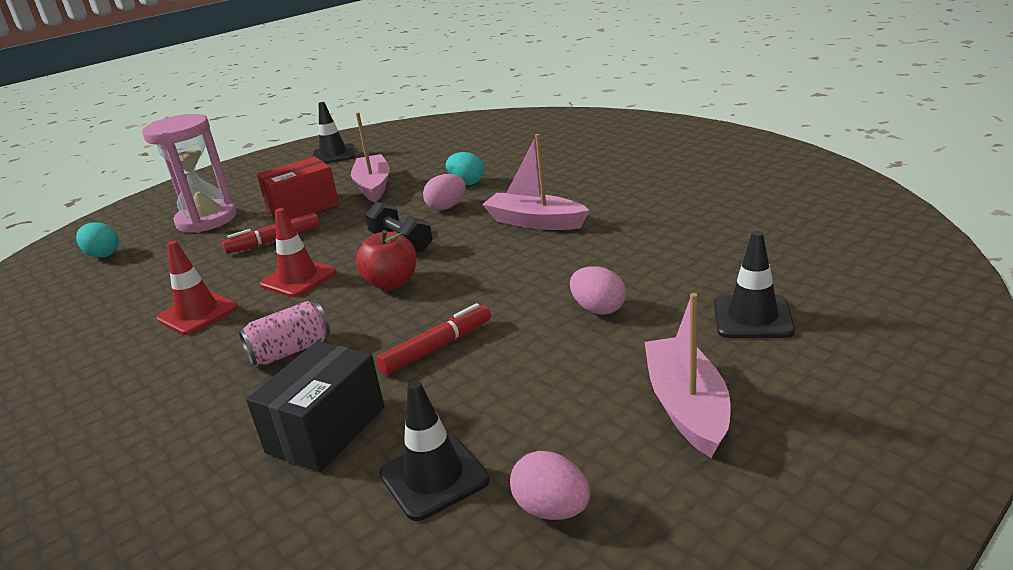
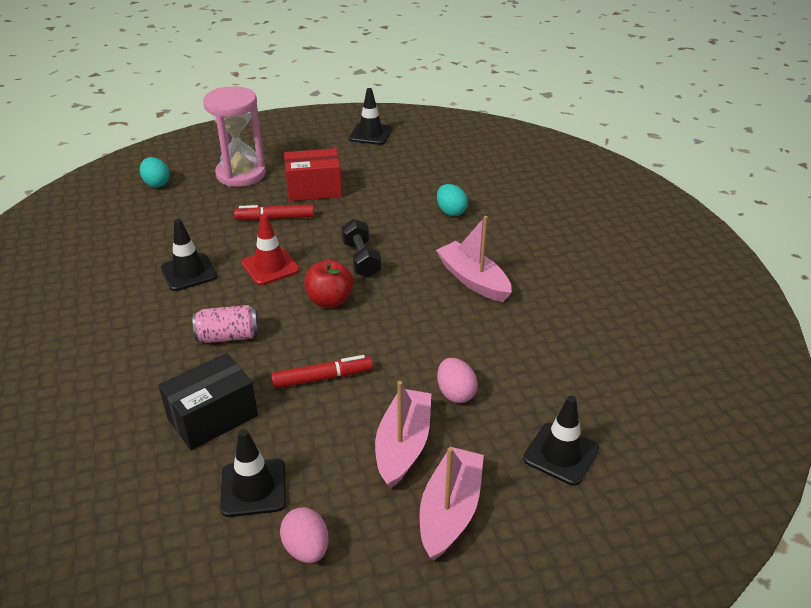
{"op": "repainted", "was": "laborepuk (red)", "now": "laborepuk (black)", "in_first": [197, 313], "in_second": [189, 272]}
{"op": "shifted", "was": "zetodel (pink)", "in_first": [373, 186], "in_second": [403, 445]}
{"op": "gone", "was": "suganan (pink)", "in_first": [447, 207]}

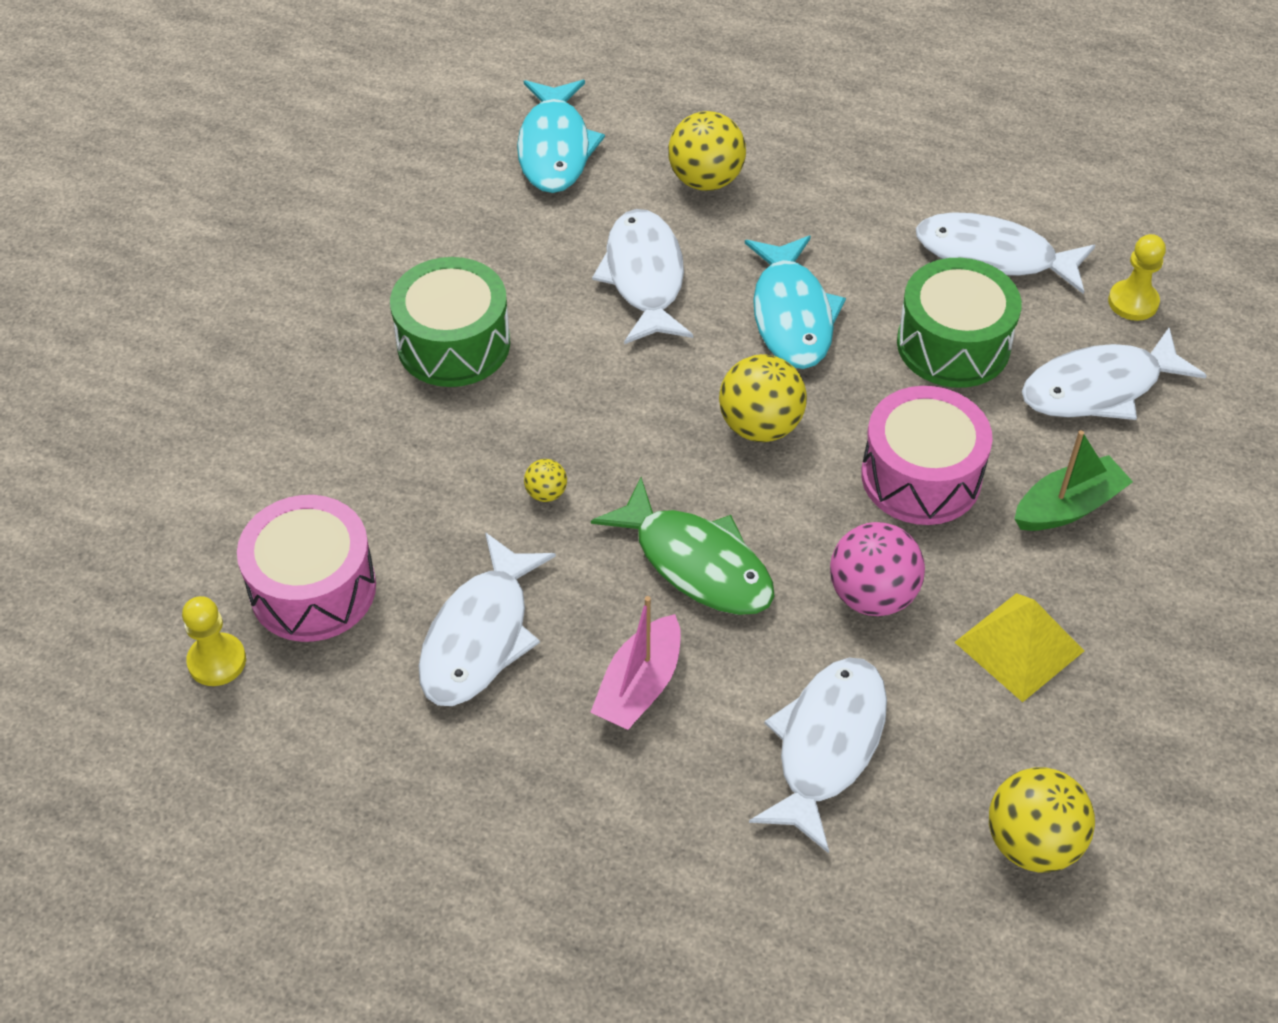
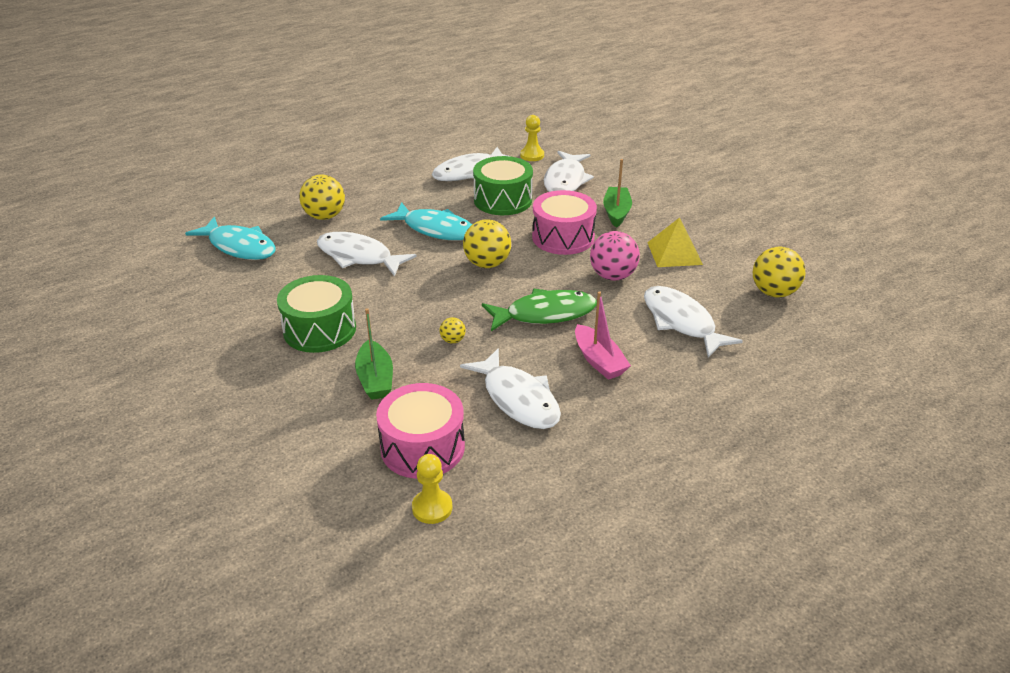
{"op": "new", "now": "zetodel (green)", "in_second": [375, 379]}

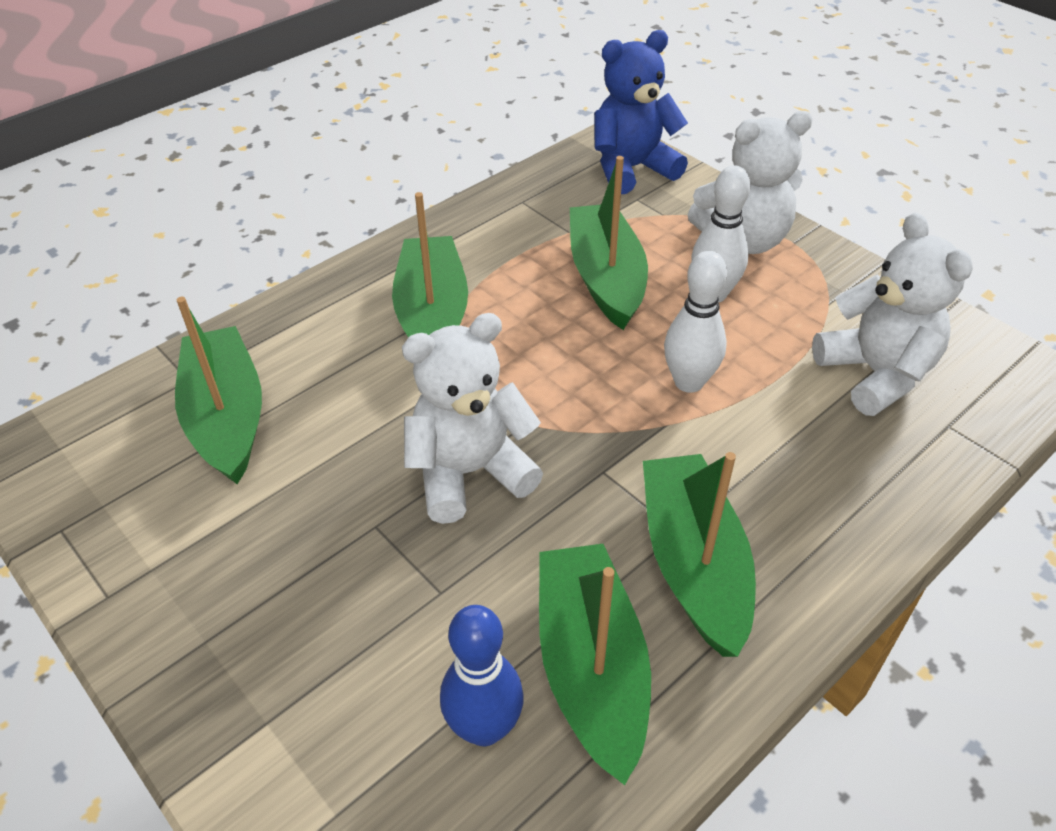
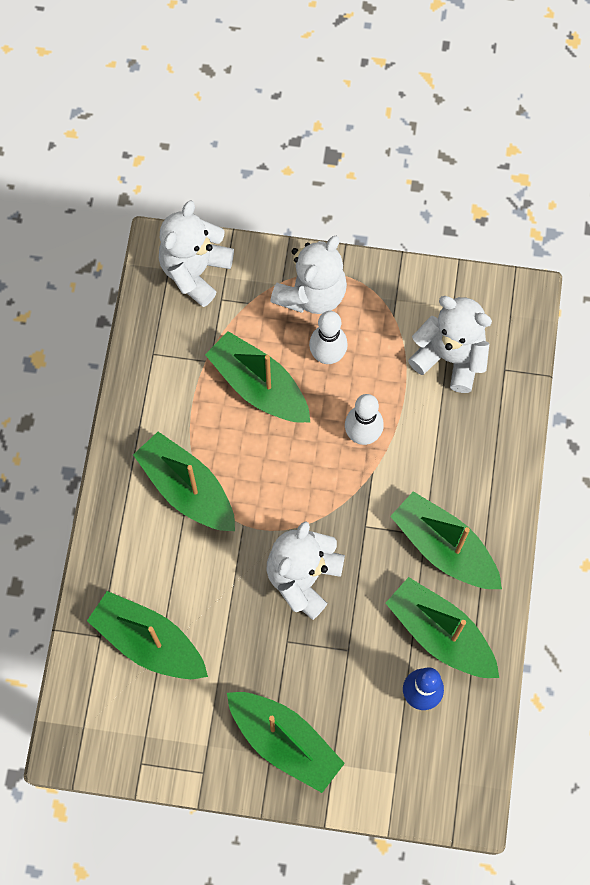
{"op": "repainted", "was": "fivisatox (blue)", "now": "fivisatox (white)", "in_first": [631, 169], "in_second": [195, 271]}
{"op": "new", "now": "zetodel (green)", "in_second": [284, 741]}

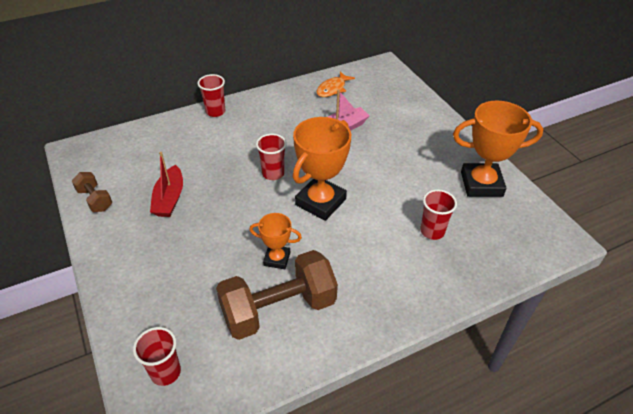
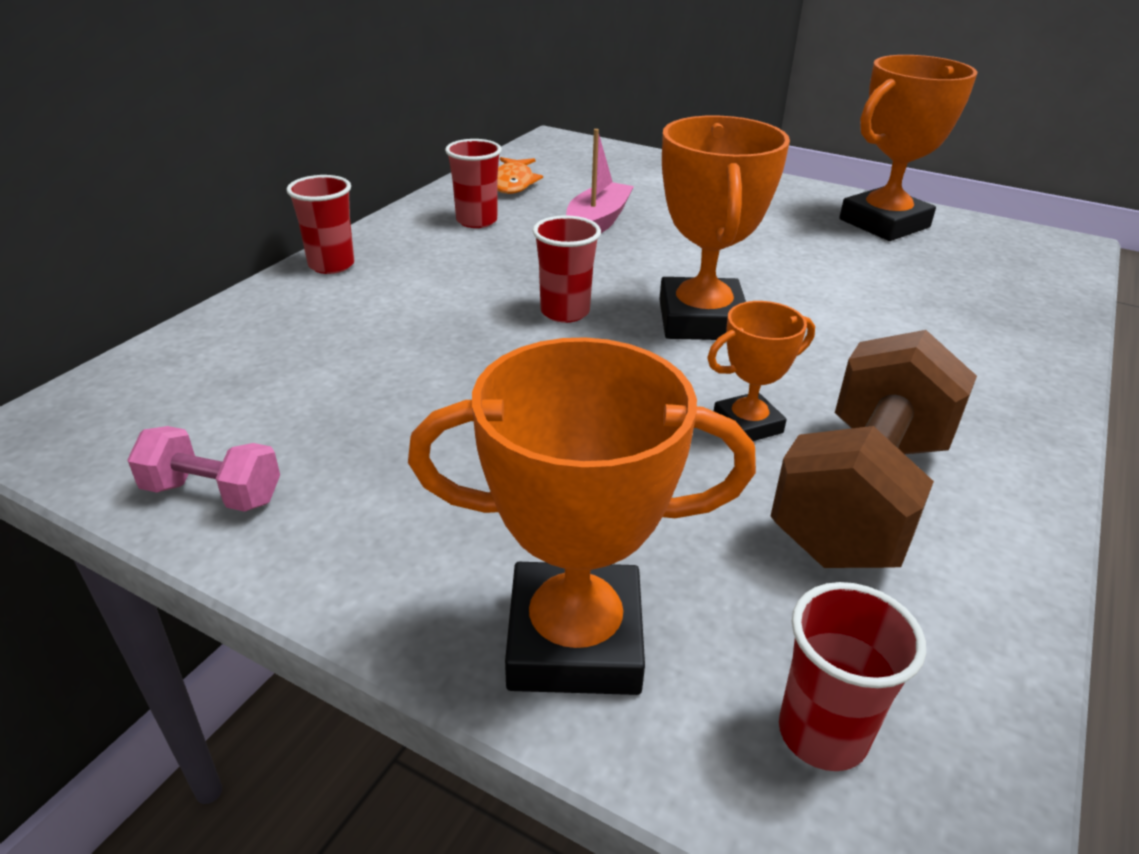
{"op": "repainted", "was": "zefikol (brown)", "now": "zefikol (pink)", "in_first": [95, 200], "in_second": [213, 493]}
{"op": "new", "now": "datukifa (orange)", "in_second": [574, 640]}
{"op": "shifted", "was": "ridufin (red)", "in_first": [432, 231], "in_second": [476, 221]}
{"op": "gone", "was": "zetodel (red)", "in_first": [169, 199]}

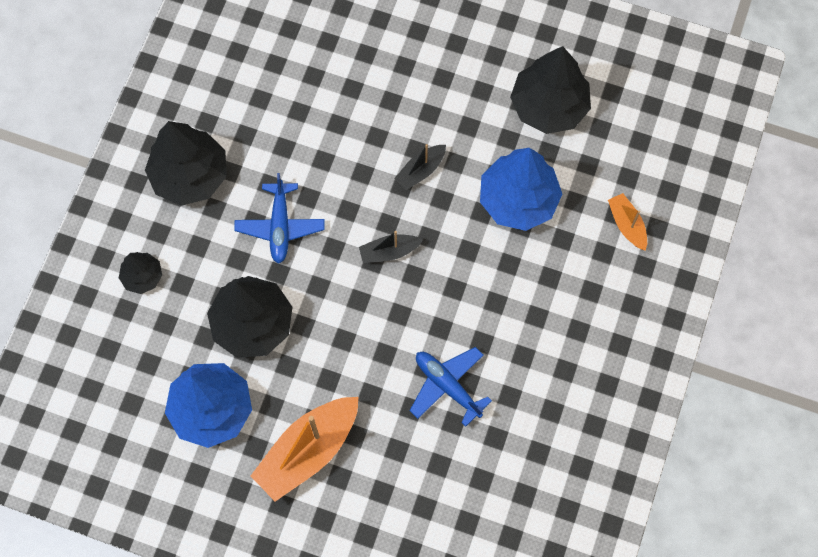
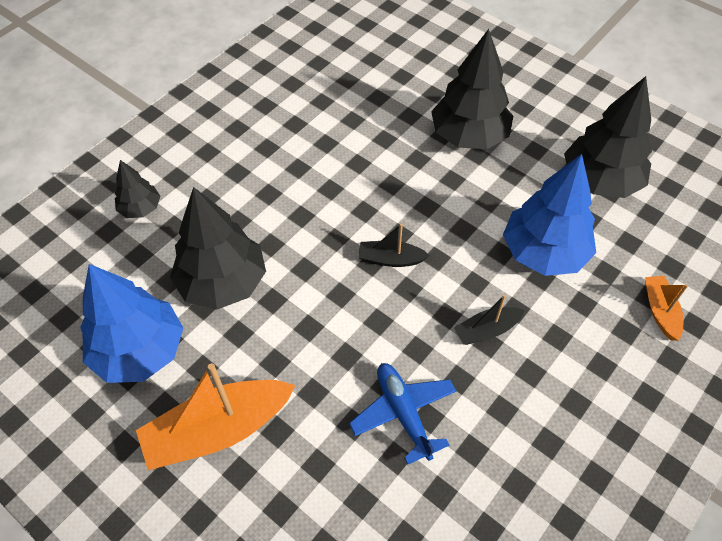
{"op": "shifted", "was": "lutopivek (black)", "in_first": [190, 175], "in_second": [469, 136]}
{"op": "shifted", "was": "zetodel (black)", "in_first": [420, 170], "in_second": [486, 330]}
{"op": "gone", "was": "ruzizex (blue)", "in_first": [280, 226]}

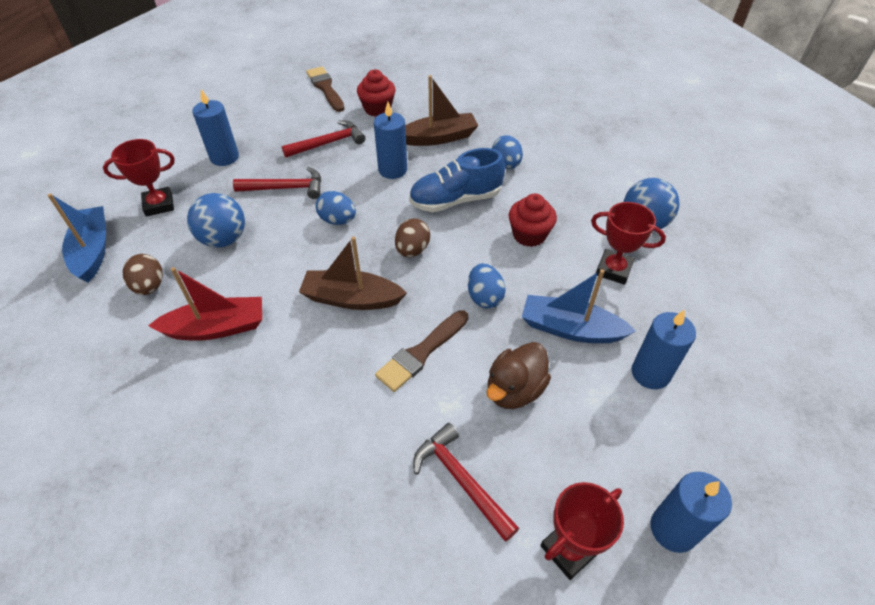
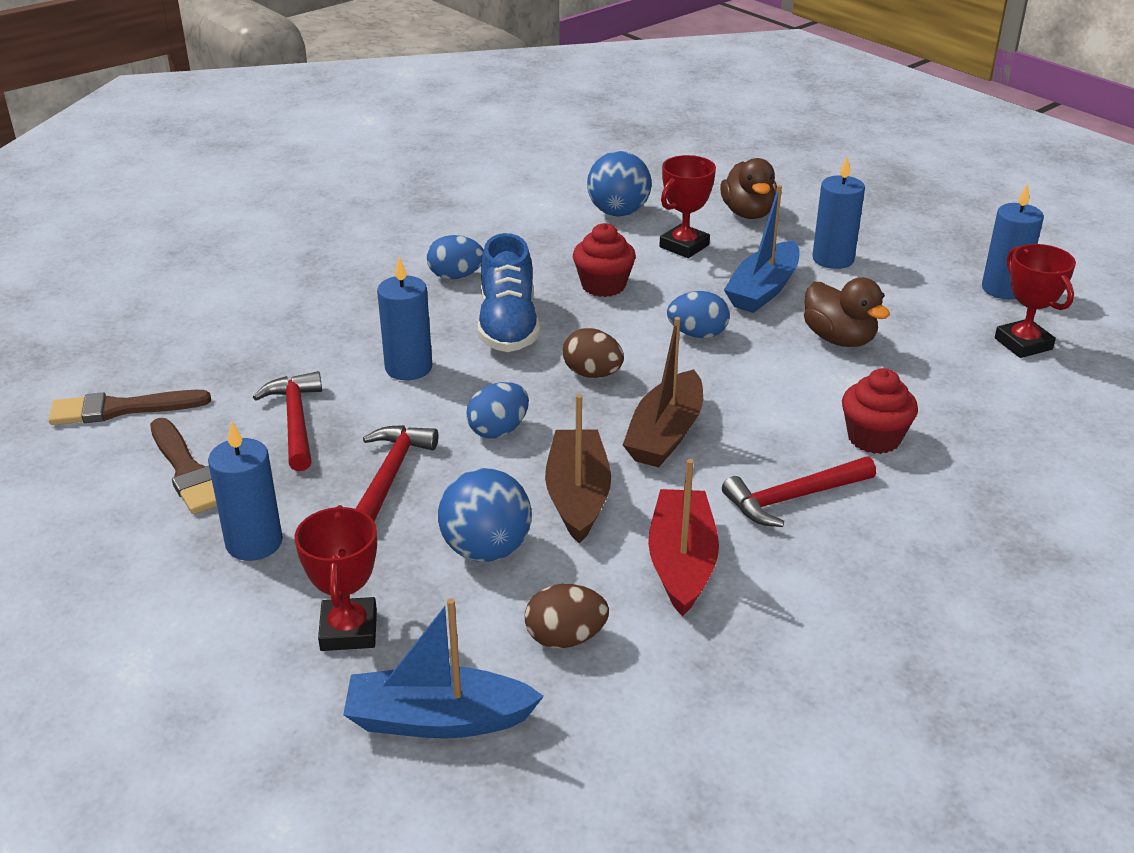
{"op": "shifted", "was": "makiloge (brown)", "in_first": [421, 353], "in_second": [187, 471]}
{"op": "shifted", "was": "zetodel (brown)", "in_first": [439, 138], "in_second": [577, 496]}
{"op": "new", "now": "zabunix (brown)", "in_second": [748, 213]}
{"op": "shifted", "was": "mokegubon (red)", "in_first": [461, 480], "in_second": [793, 498]}
{"op": "shifted", "was": "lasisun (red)", "in_first": [377, 109], "in_second": [874, 438]}

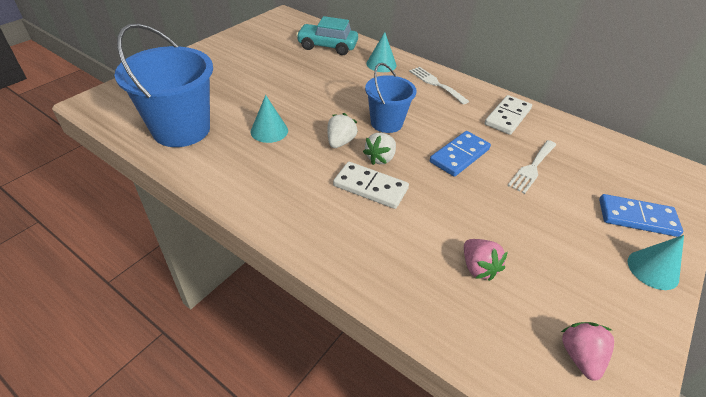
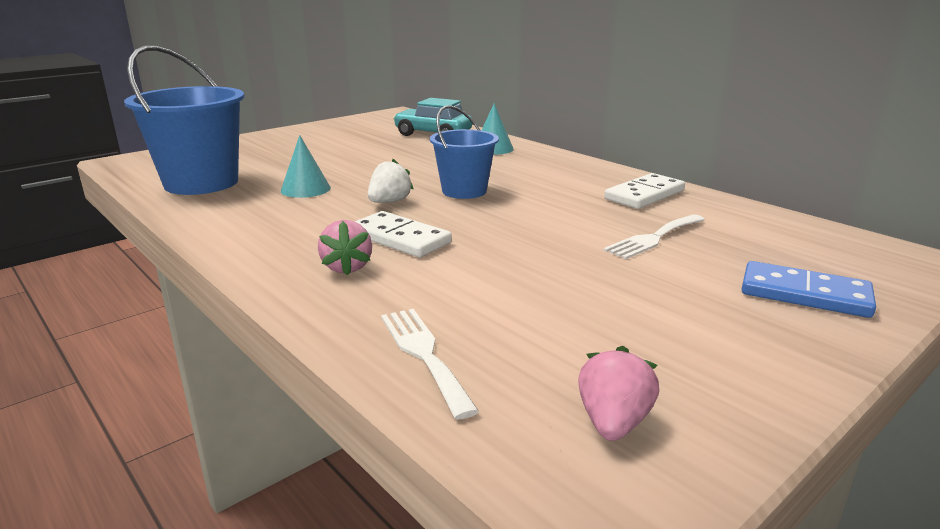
{"op": "shifted", "was": "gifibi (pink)", "in_first": [478, 267], "in_second": [347, 267]}
{"op": "shifted", "was": "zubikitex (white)", "in_first": [436, 84], "in_second": [424, 354]}
{"op": "gone", "was": "gifibi (white)", "in_first": [380, 158]}
{"op": "gone", "was": "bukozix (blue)", "in_first": [459, 156]}
{"op": "gone", "was": "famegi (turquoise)", "in_first": [653, 269]}

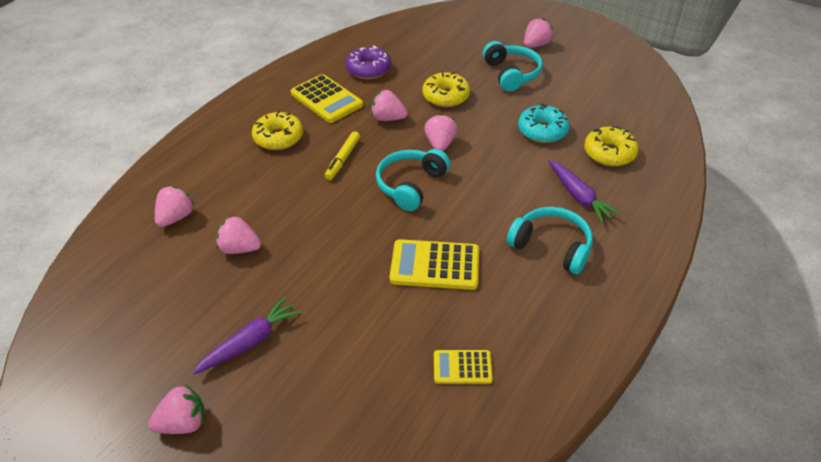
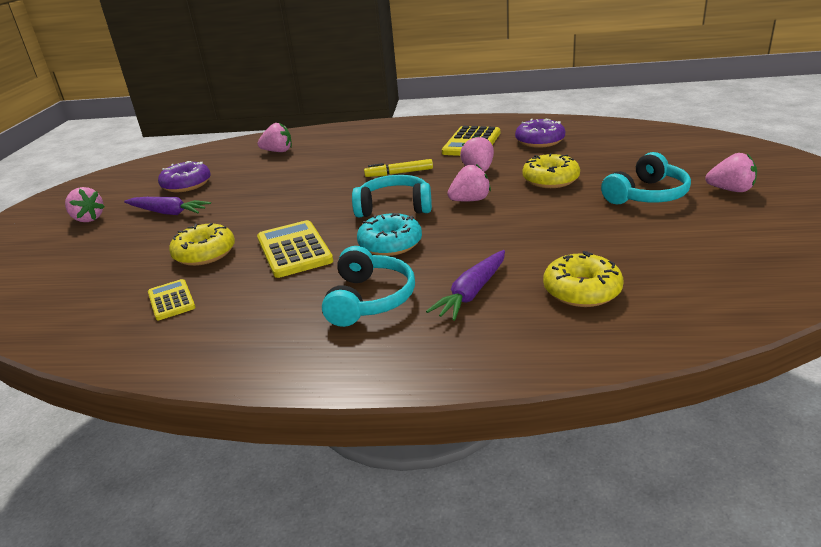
{"op": "new", "now": "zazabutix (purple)", "in_second": [186, 184]}
{"op": "shifted", "was": "zazabutix (yellow)", "in_first": [278, 138], "in_second": [205, 253]}
{"op": "shifted", "was": "zazabutix (turquoise)", "in_first": [542, 131], "in_second": [390, 244]}
{"op": "gone", "was": "gifibi (pink)", "in_first": [240, 248]}

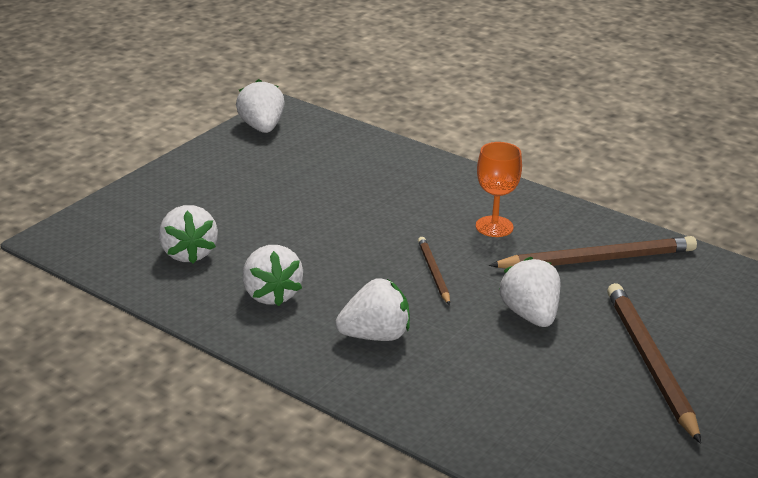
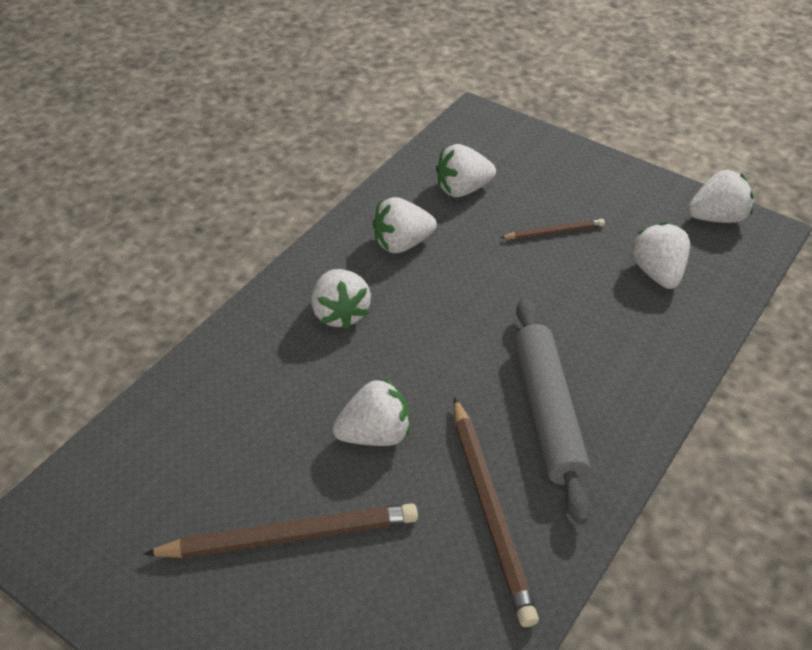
{"op": "shifted", "was": "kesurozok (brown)", "in_first": [433, 272], "in_second": [554, 232]}
{"op": "swapped", "was": "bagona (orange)", "now": "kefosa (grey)", "in_first": [494, 226], "in_second": [548, 413]}
{"op": "new", "now": "gifibi (white)", "in_second": [657, 273]}

